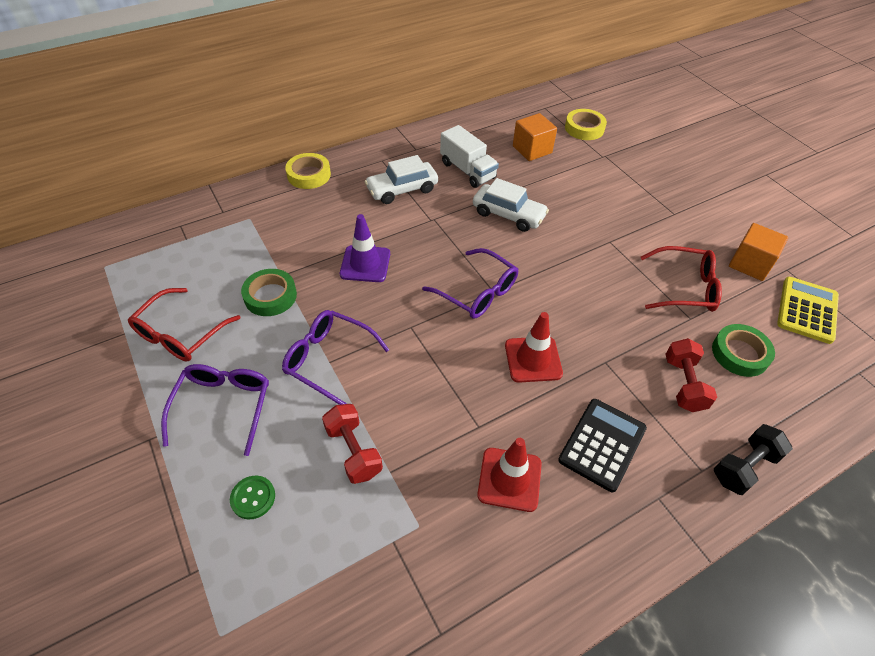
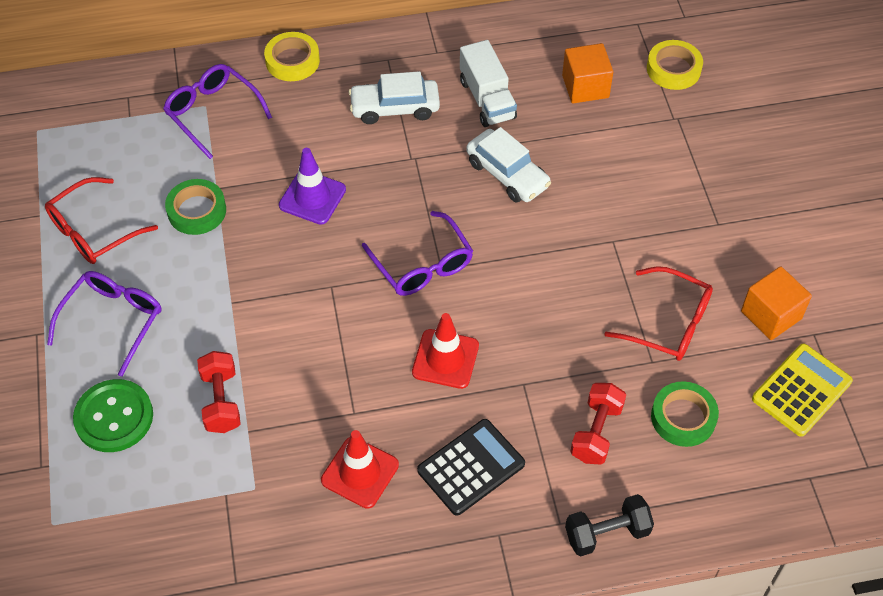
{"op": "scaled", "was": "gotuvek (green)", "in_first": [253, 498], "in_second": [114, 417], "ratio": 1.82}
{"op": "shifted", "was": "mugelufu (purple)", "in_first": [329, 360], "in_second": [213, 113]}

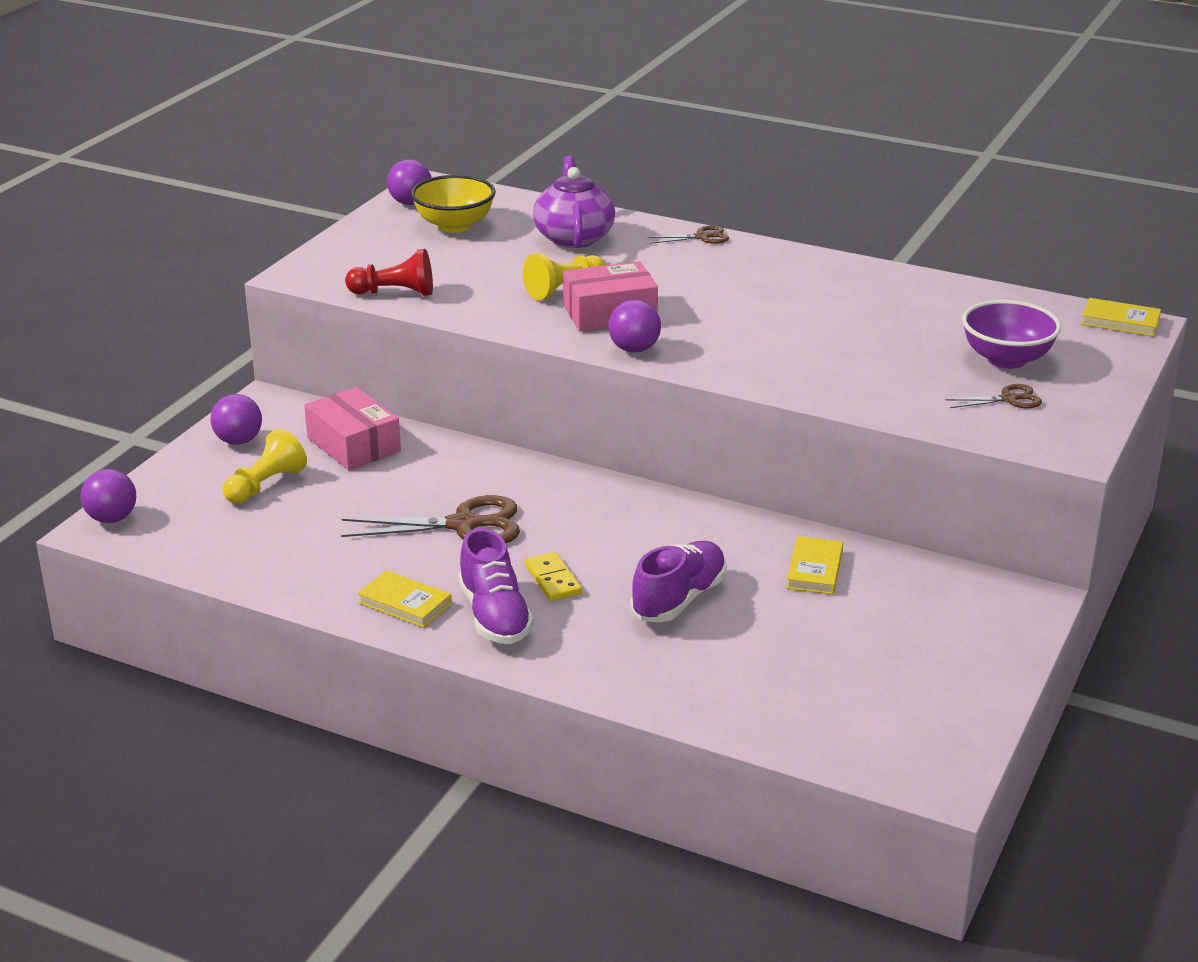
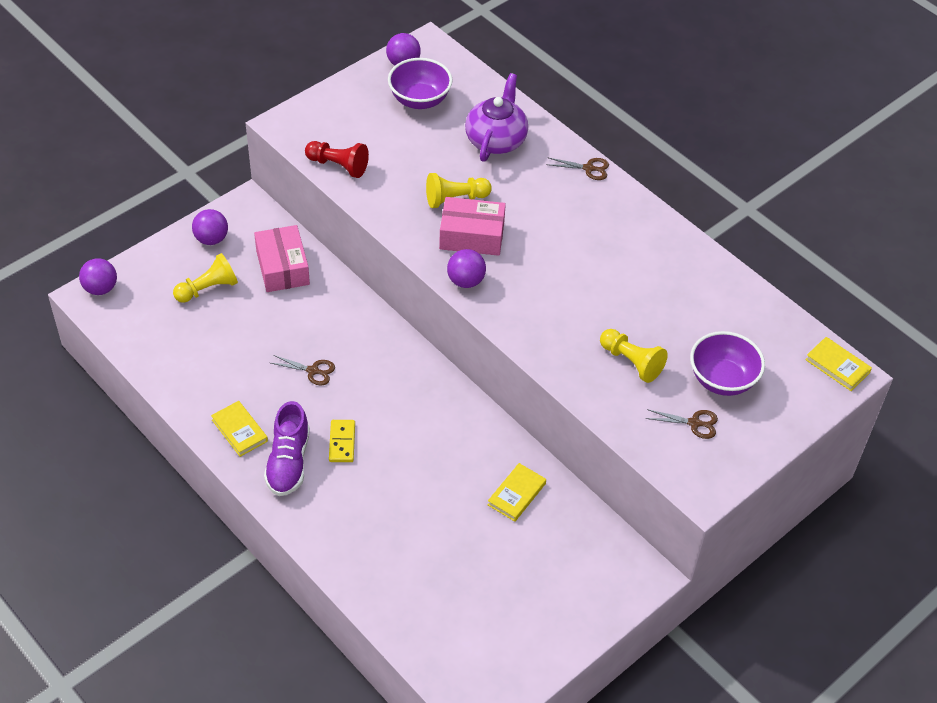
{"op": "scaled", "was": "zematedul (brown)", "in_first": [463, 525], "in_second": [313, 371], "ratio": 0.53}
{"op": "repainted", "was": "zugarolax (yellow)", "now": "zugarolax (purple)", "in_first": [454, 225], "in_second": [419, 100]}
{"op": "new", "now": "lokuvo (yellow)", "in_second": [631, 362]}
{"op": "gone", "was": "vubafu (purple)", "in_first": [679, 599]}

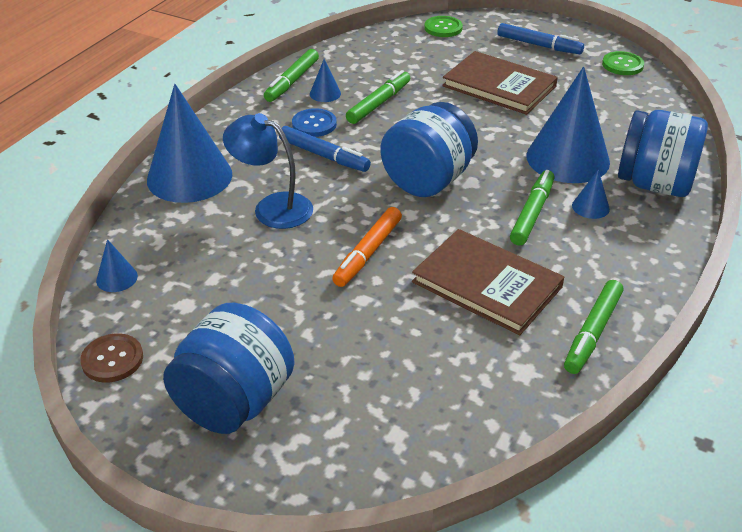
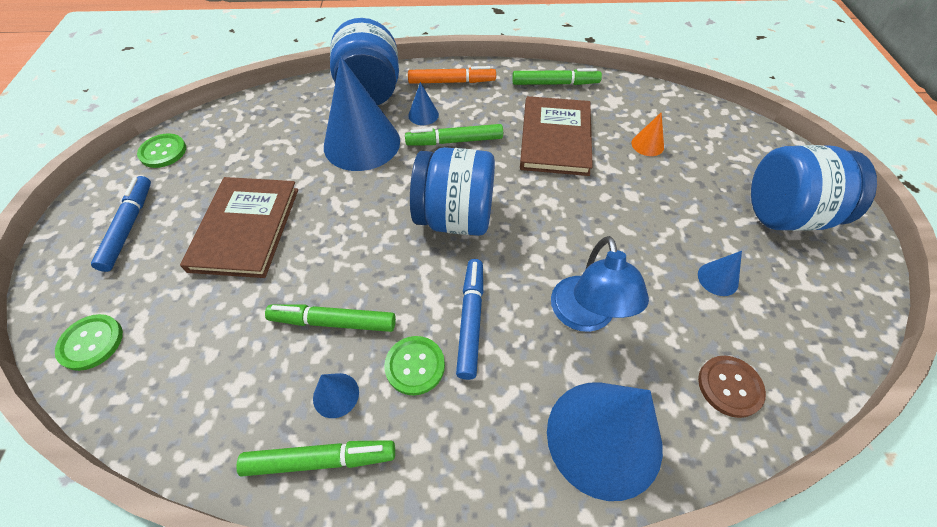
{"op": "repainted", "was": "gotuvek (blue)", "now": "gotuvek (green)", "in_first": [314, 124], "in_second": [415, 366]}
{"op": "shifted", "was": "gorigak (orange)", "in_first": [368, 253], "in_second": [451, 82]}
{"op": "new", "now": "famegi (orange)", "in_second": [647, 145]}
{"op": "shifted", "was": "famegi (blue)", "in_first": [117, 278], "in_second": [718, 279]}
{"op": "shifted", "was": "gotuvek (brown)", "in_first": [112, 359], "in_second": [729, 386]}

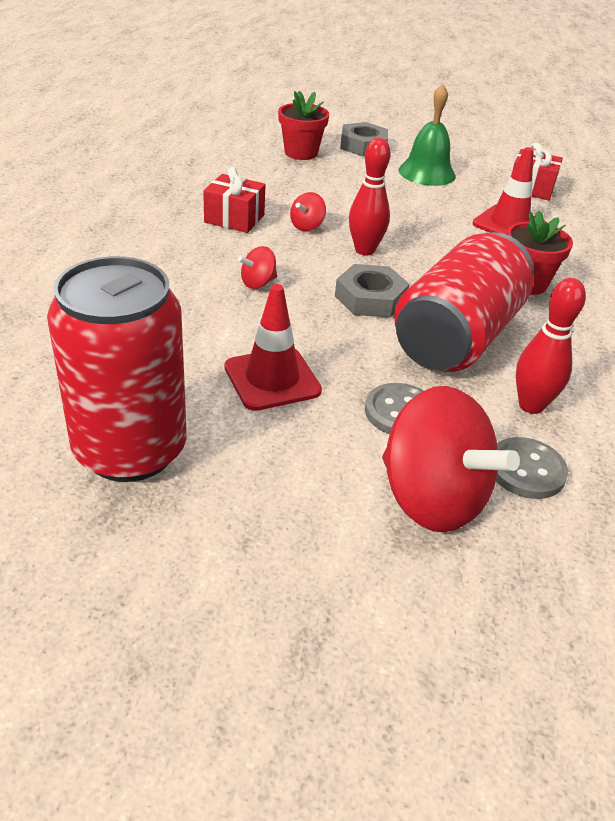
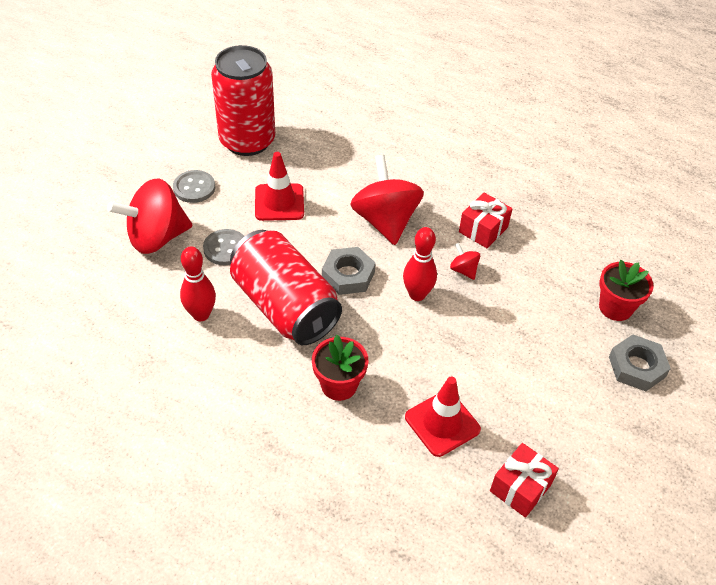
{"op": "shifted", "was": "gotuvek (grey)", "in_first": [526, 470], "in_second": [194, 188]}
{"op": "scaled", "was": "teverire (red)", "in_first": [258, 283], "in_second": [385, 221], "ratio": 2.32}
{"op": "gone", "was": "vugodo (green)", "in_first": [427, 173]}

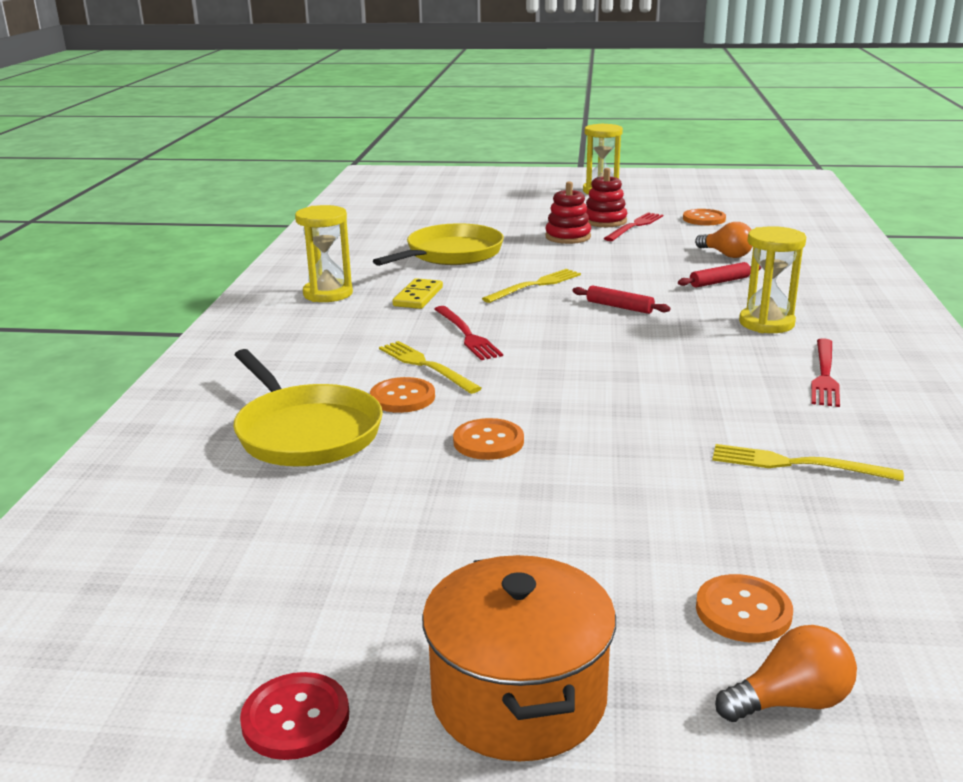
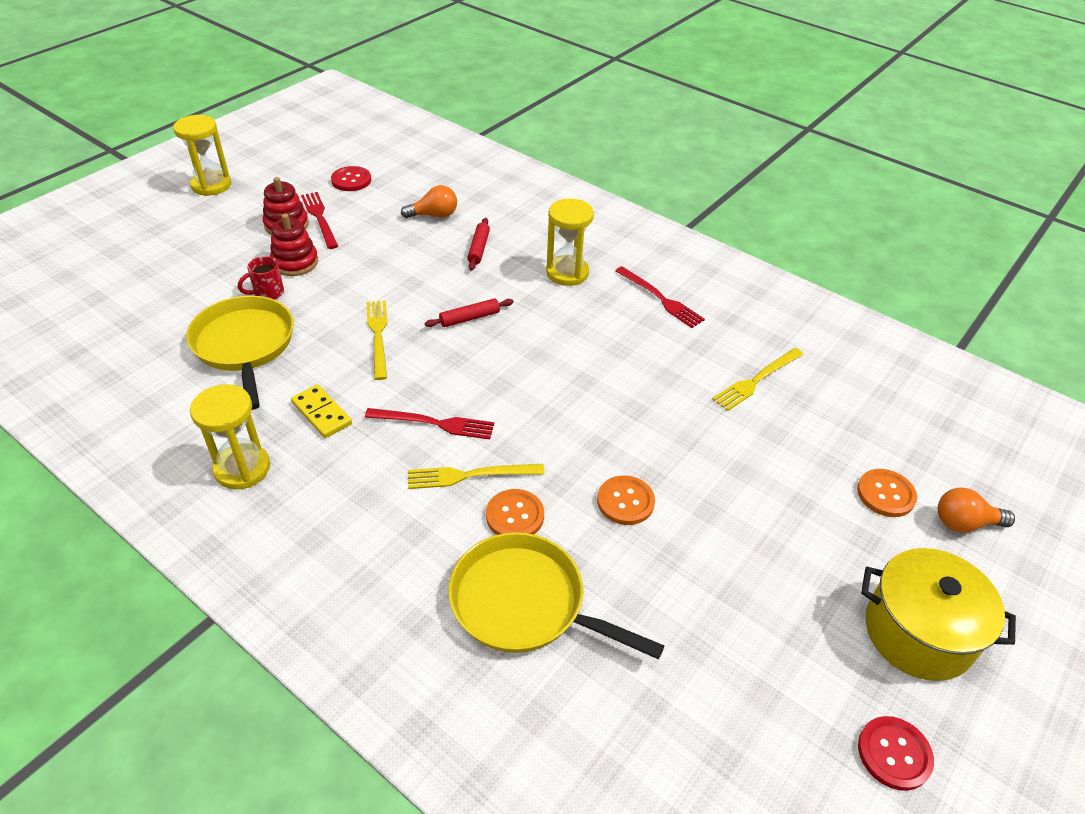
{"op": "new", "now": "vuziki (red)", "in_second": [267, 293]}
{"op": "repainted", "was": "gotuvek (orange)", "now": "gotuvek (red)", "in_first": [704, 219], "in_second": [351, 180]}
{"op": "rotated", "was": "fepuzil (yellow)", "in_first": [305, 432], "in_second": [525, 603], "clockwise": -150}
{"op": "repainted", "was": "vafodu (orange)", "now": "vafodu (yellow)", "in_first": [519, 697], "in_second": [918, 632]}
{"op": "rotated", "was": "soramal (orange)", "in_first": [790, 702], "in_second": [964, 523], "clockwise": -105}

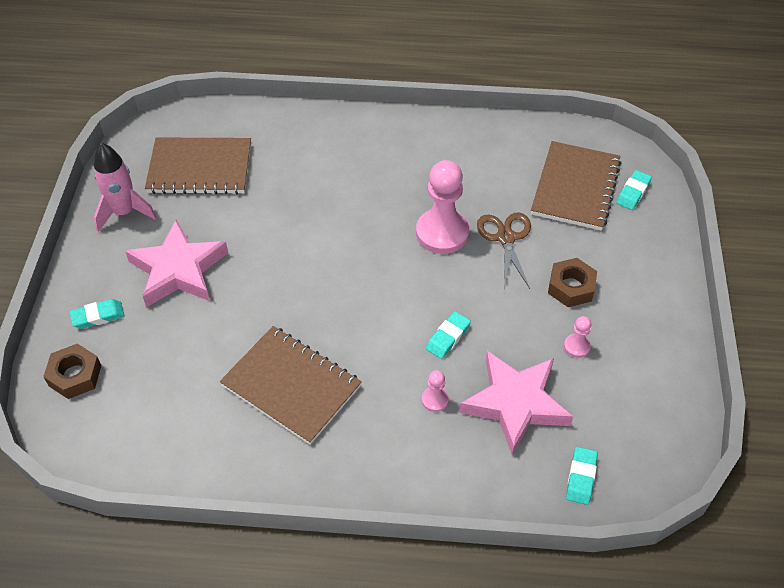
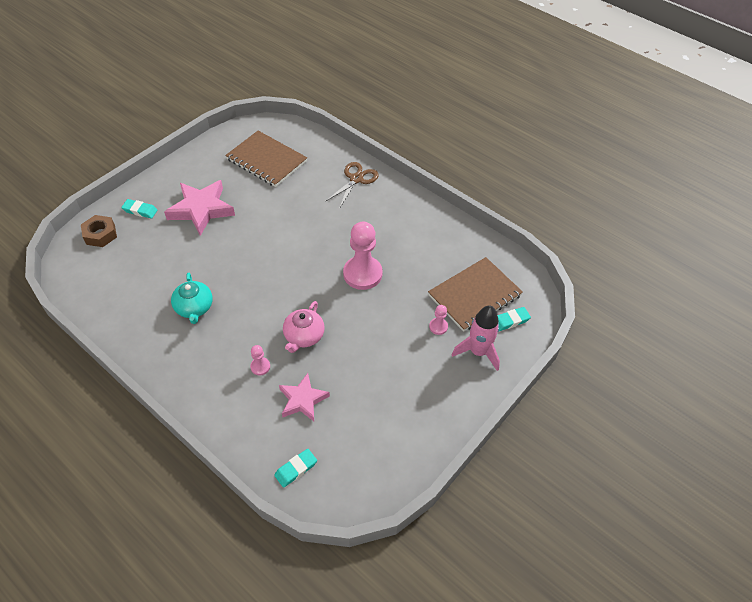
{"op": "swapped", "was": "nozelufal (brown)", "now": "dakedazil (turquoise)", "in_first": [291, 386], "in_second": [194, 308]}
{"op": "scaled", "was": "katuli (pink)", "in_first": [515, 404], "in_second": [302, 400], "ratio": 0.63}
{"op": "swapped", "was": "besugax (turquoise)", "now": "dakedazil (pink)", "in_first": [448, 337], "in_second": [304, 336]}
{"op": "shifted", "was": "zematedul (brown)", "in_first": [506, 238], "in_second": [356, 179]}
{"op": "shifted", "was": "lokuvo (pink)", "in_first": [576, 346], "in_second": [438, 327]}
{"op": "shifted", "was": "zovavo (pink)", "in_first": [124, 212], "in_second": [478, 352]}
{"op": "gone", "was": "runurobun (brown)", "in_first": [571, 287]}

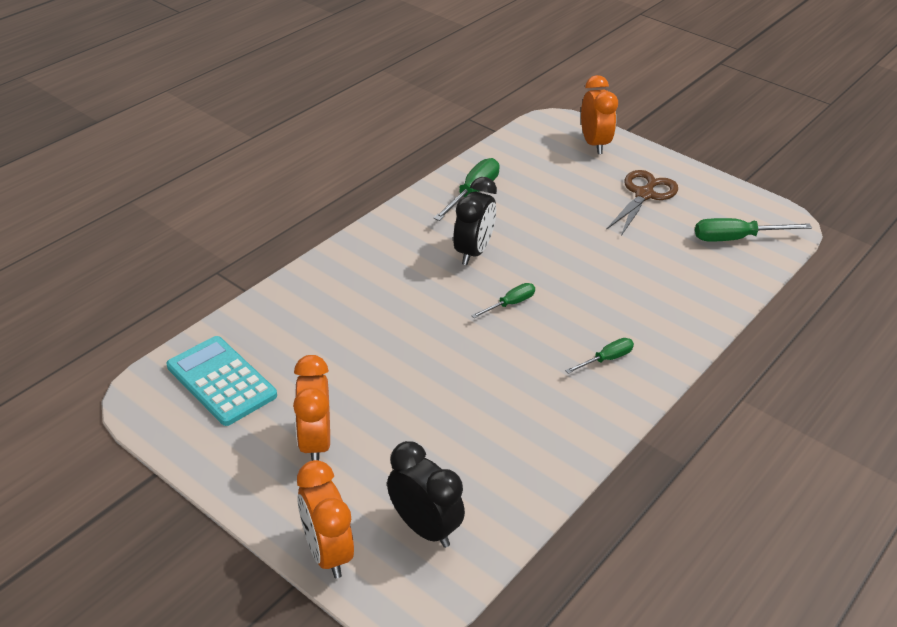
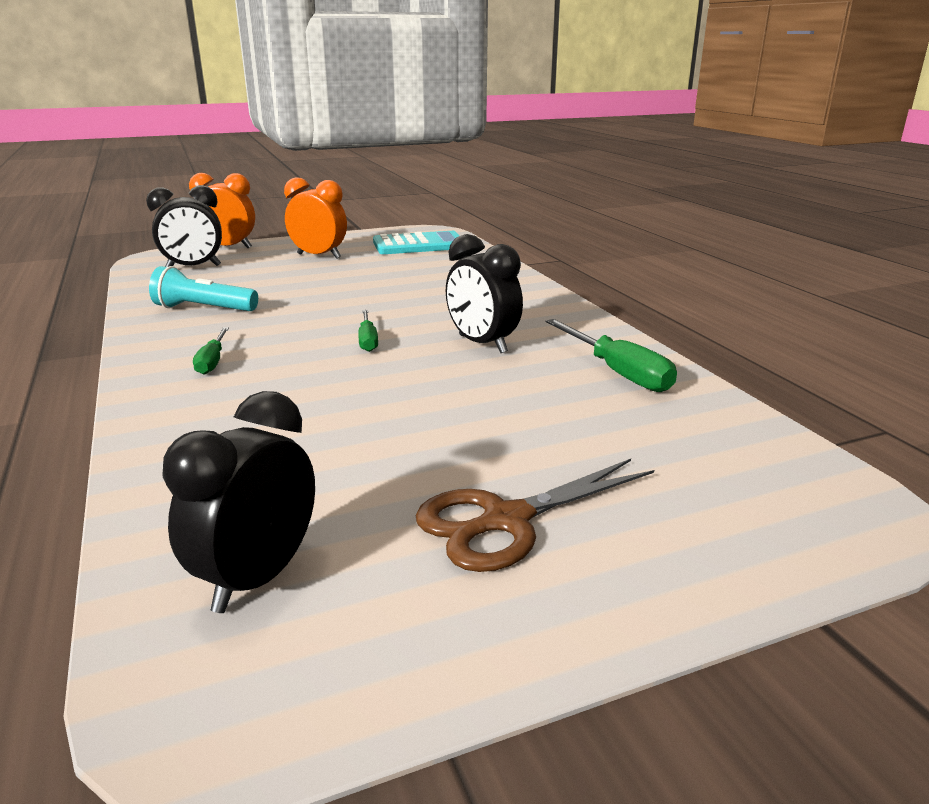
{"op": "new", "now": "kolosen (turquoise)", "in_second": [204, 309]}
{"op": "swapped", "was": "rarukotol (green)", "now": "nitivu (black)", "in_first": [736, 238], "in_second": [258, 577]}
{"op": "rotated", "was": "zematedul (brown)", "in_first": [644, 195], "in_second": [506, 520], "clockwise": 90}
{"op": "gone", "was": "nitivu (orange)", "in_first": [594, 144]}

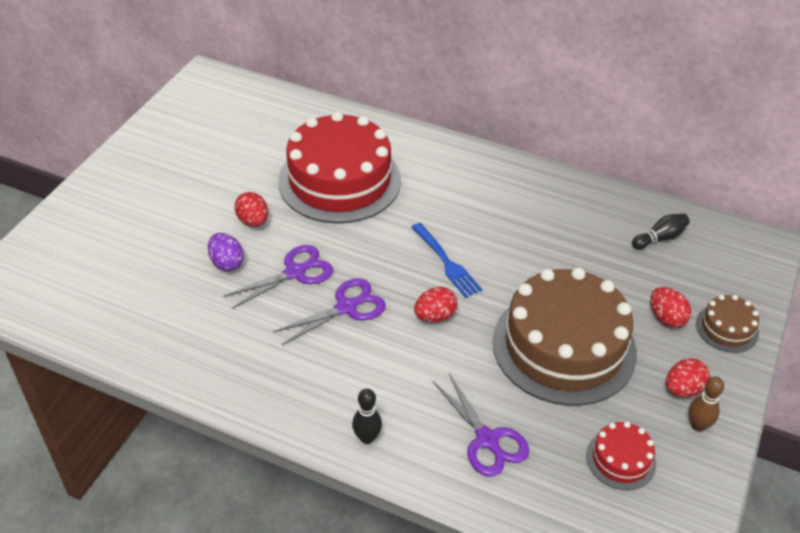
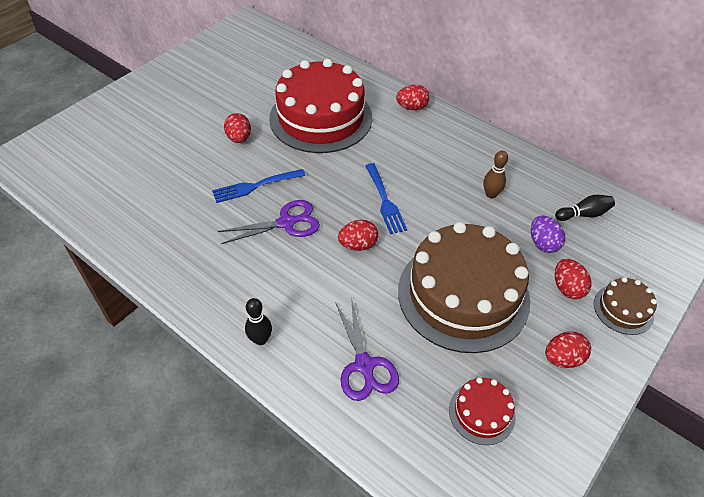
{"op": "swapped", "was": "zematedul (purple)", "now": "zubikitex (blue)", "in_first": [295, 272], "in_second": [256, 186]}
{"op": "new", "now": "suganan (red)", "in_second": [412, 107]}
{"op": "shifted", "was": "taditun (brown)", "in_first": [698, 425], "in_second": [491, 194]}
{"op": "shifted", "was": "suganan (purple)", "in_first": [227, 263], "in_second": [543, 243]}

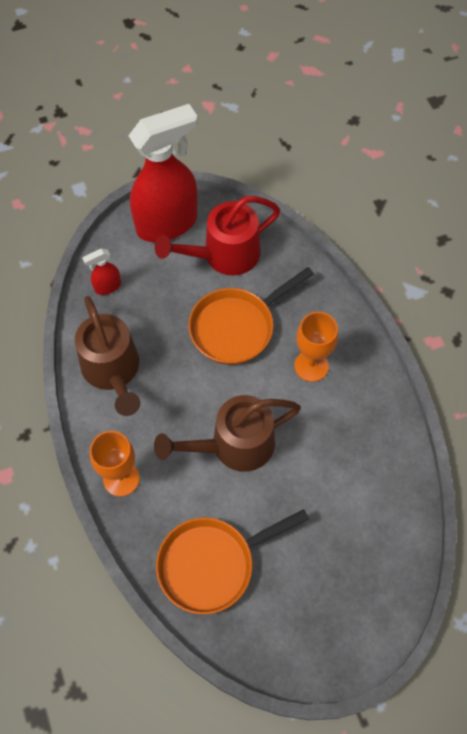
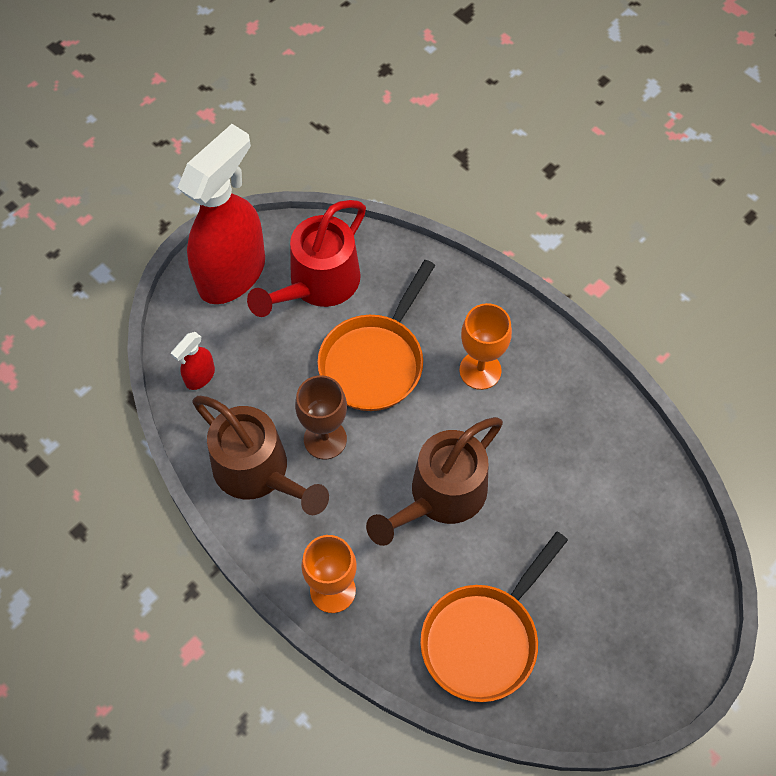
{"op": "new", "now": "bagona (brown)", "in_second": [325, 439]}

